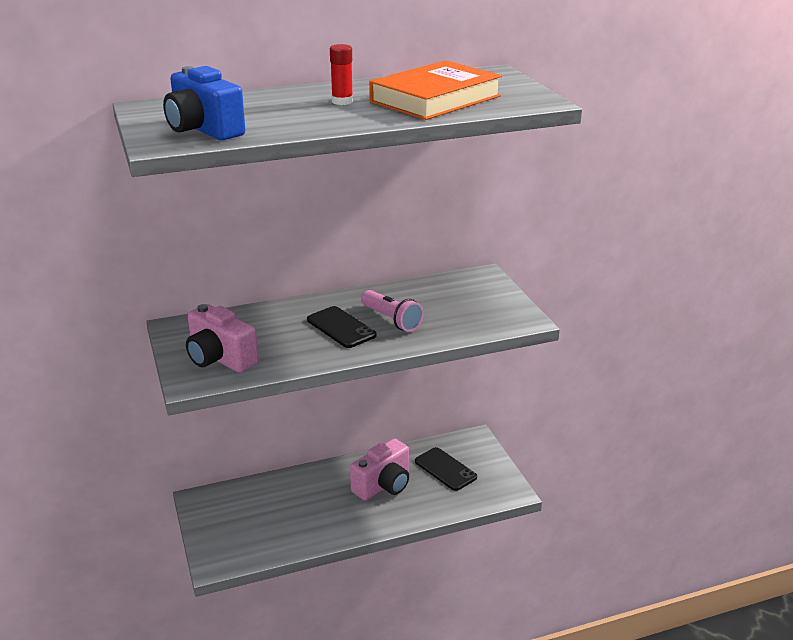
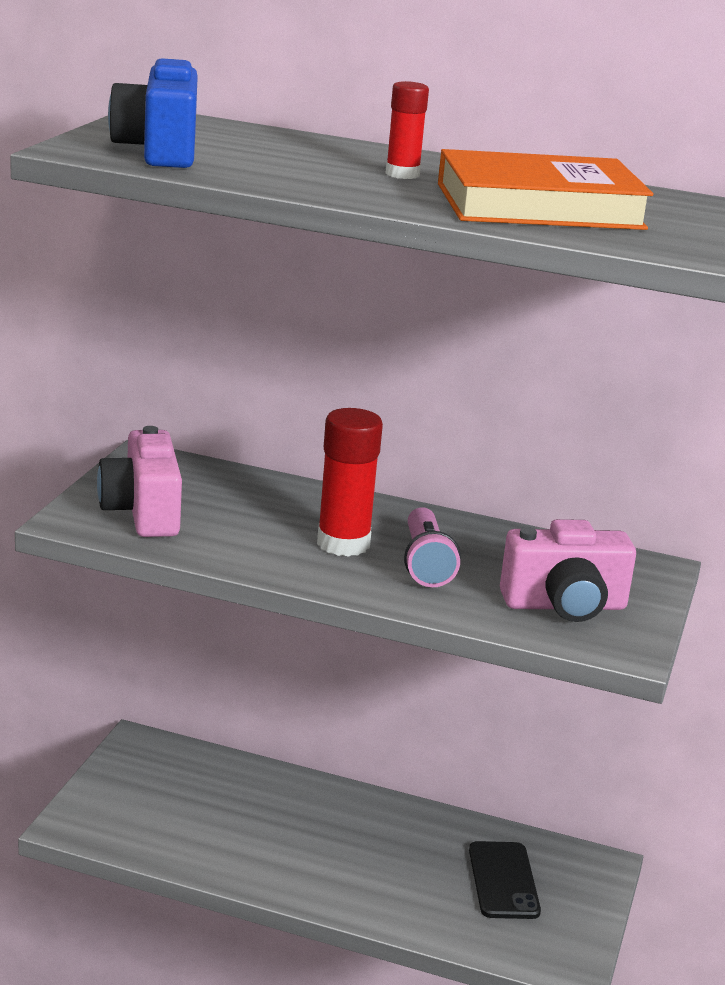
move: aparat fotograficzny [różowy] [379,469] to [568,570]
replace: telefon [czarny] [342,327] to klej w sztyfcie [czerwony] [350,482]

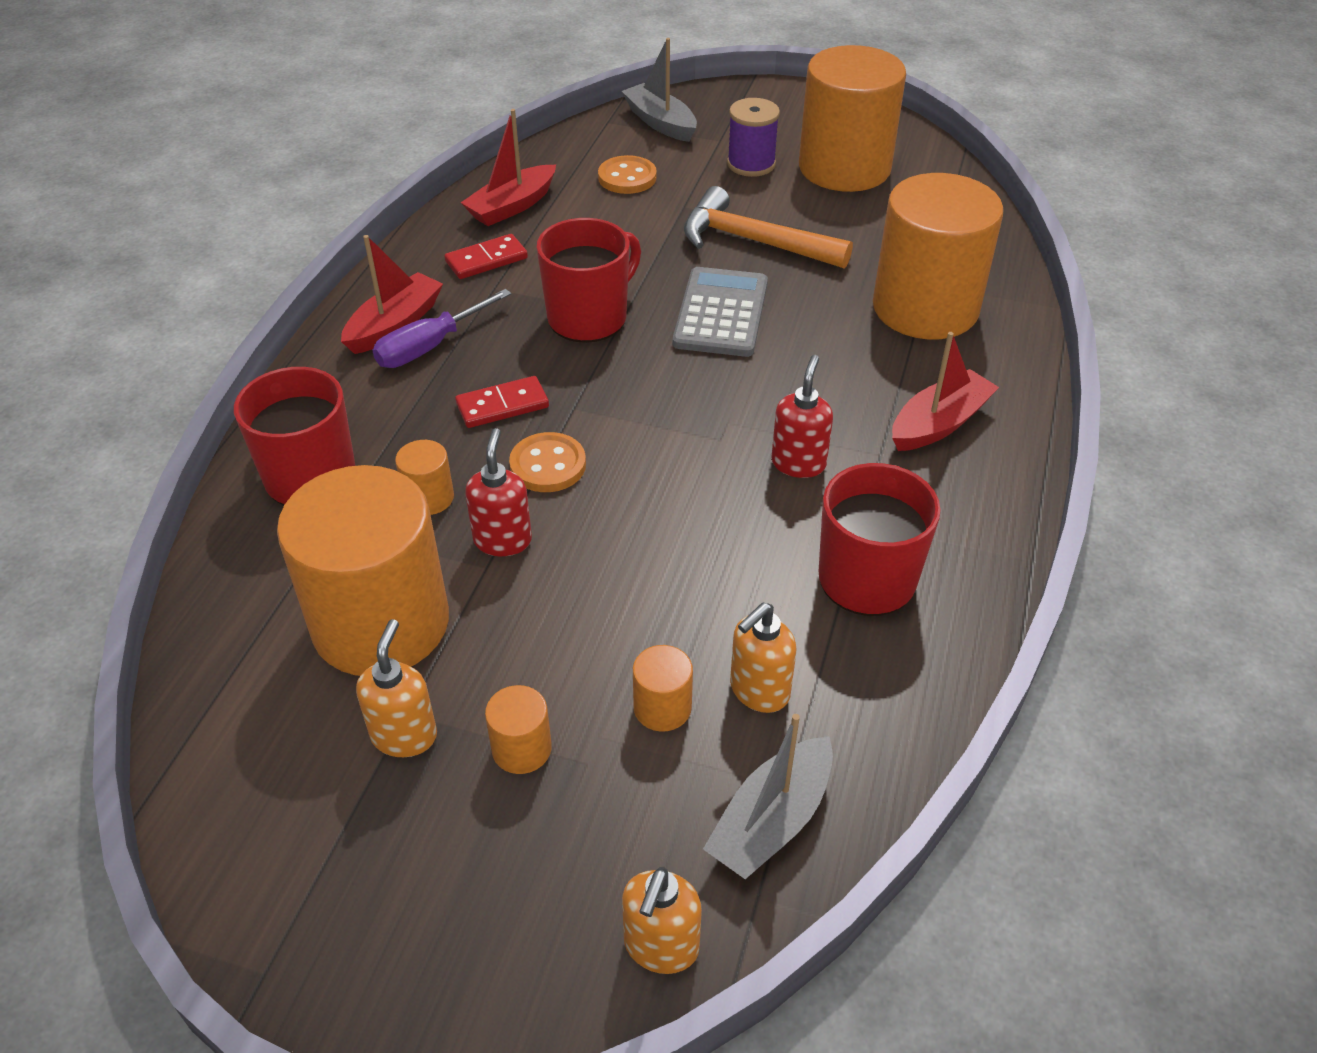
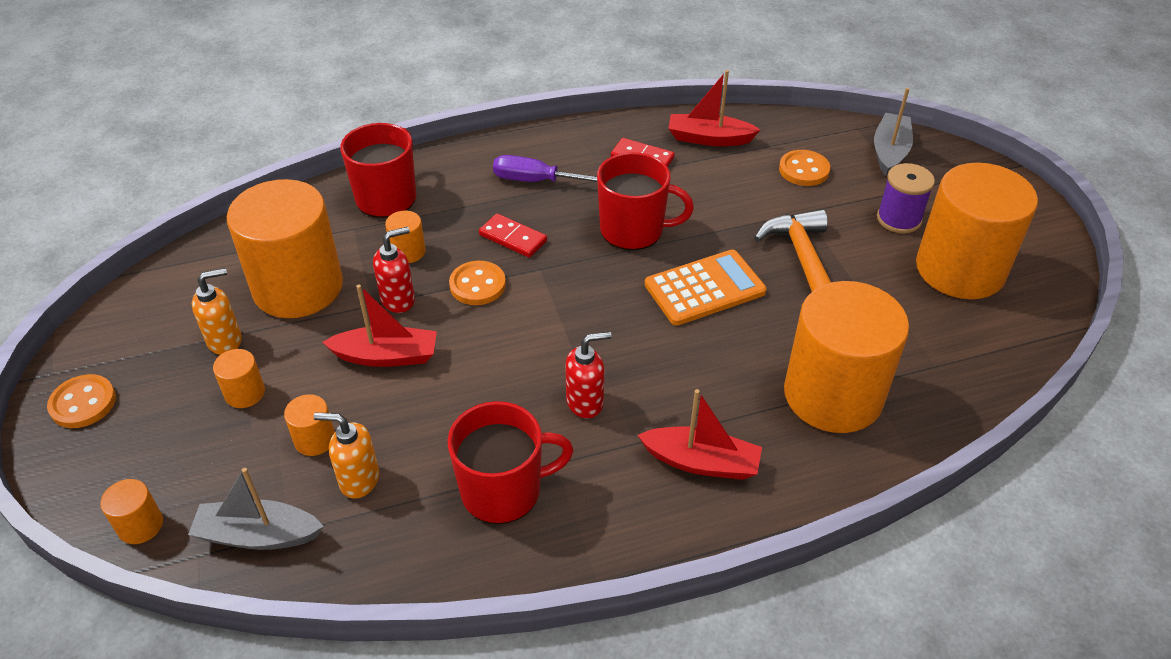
insert: guzik [pomarańczowy] [81,401]
move: łódka [czerwony] [392,294] to [379,326]
replace: dozownik mydła [pomarańczowy] [662,920] to walec [pomarańczowy] [131,511]
recolor: kalkulator [szary] [720,312] to kalkulator [pomarańczowy] [706,287]

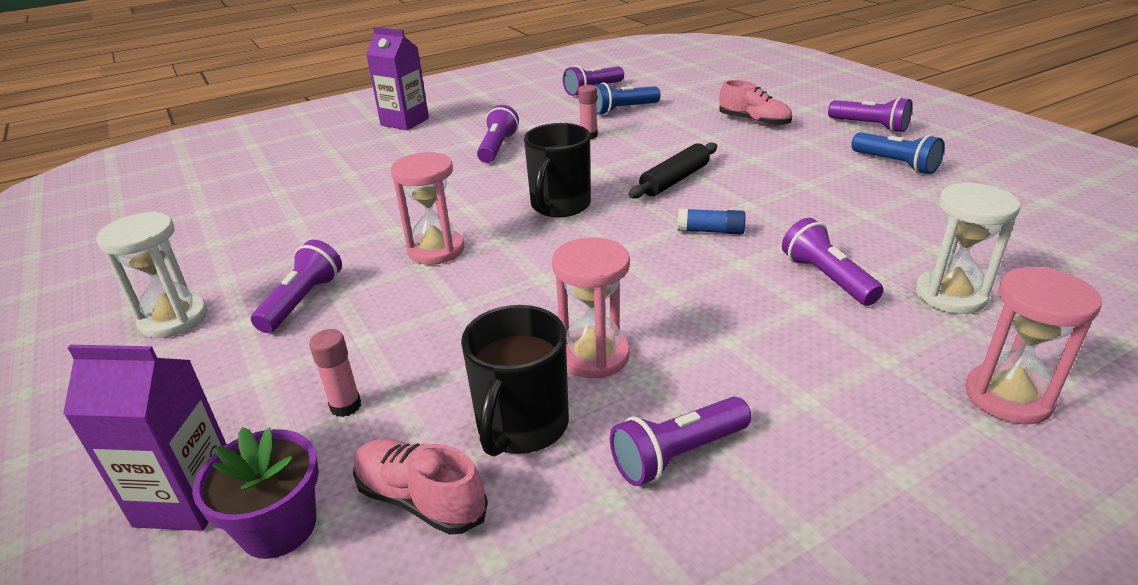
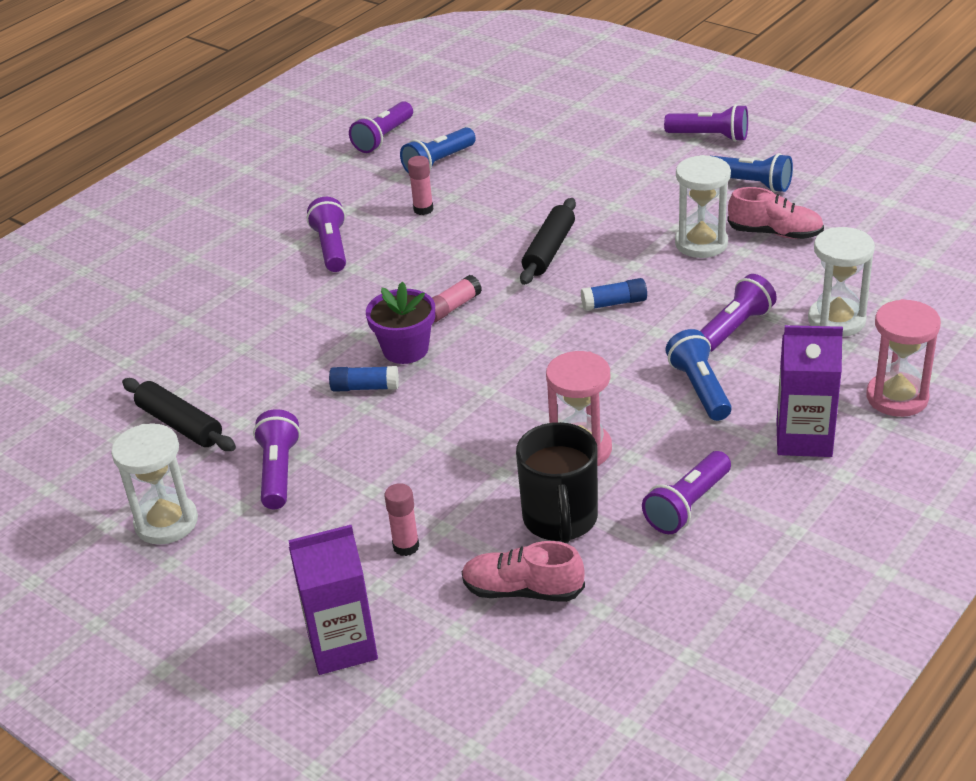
insert: klepsydra [biały] [703,206]; latarka [niebieski] [698,375]; wałek do ciasta [czarny] [179,414]
move: karton mleka [fioletowy] [397,78] to [809,391]; but [różowy] [755,103] to [776,213]; doniczka [fioletowy] [255,493] to [400,323]
replace: kubek [czarny] [557,170] to klej w sztyfcie [różowy] [457,298]; klepsydra [różowy] [427,208] to klej w sztyfcie [niebieski] [364,379]
rotate: latarka [fioletowy] [833,262] = [738,313] 90 degrees clockwise

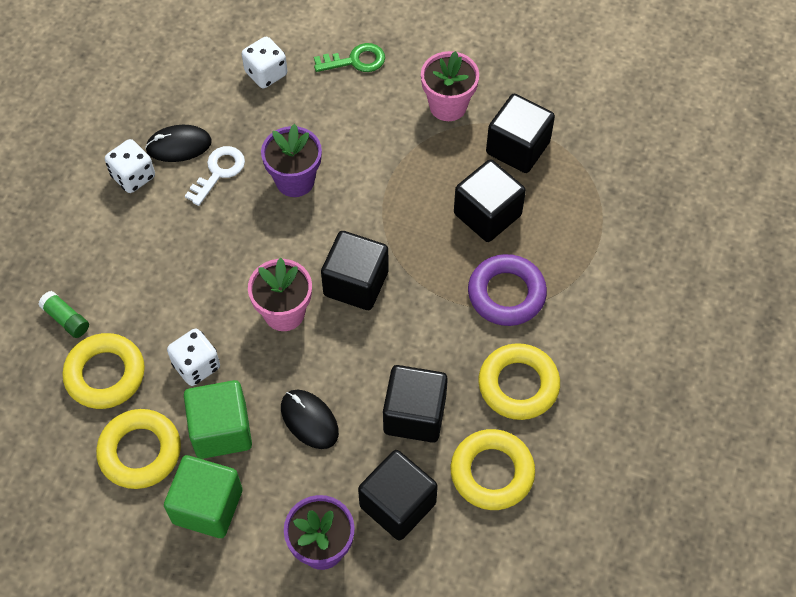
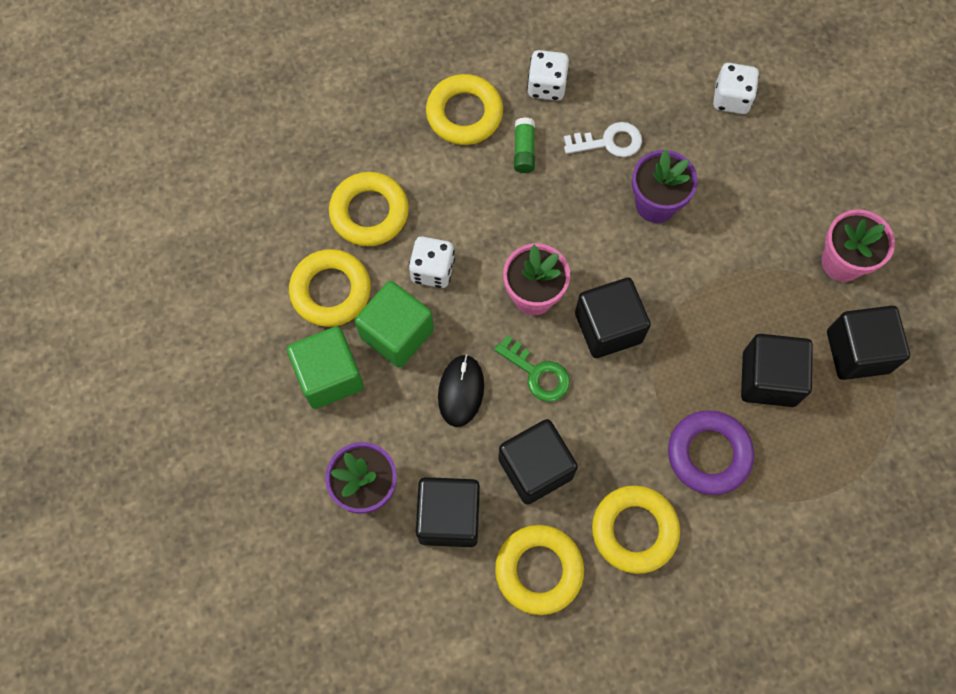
delete: myszka [czarny] [178,143]
insert: pierścień [żółty] [464,109]
move: klucz [zielony] [349,57] to [532,369]; klej w sztyfcie [zielony] [63,314] to [524,145]

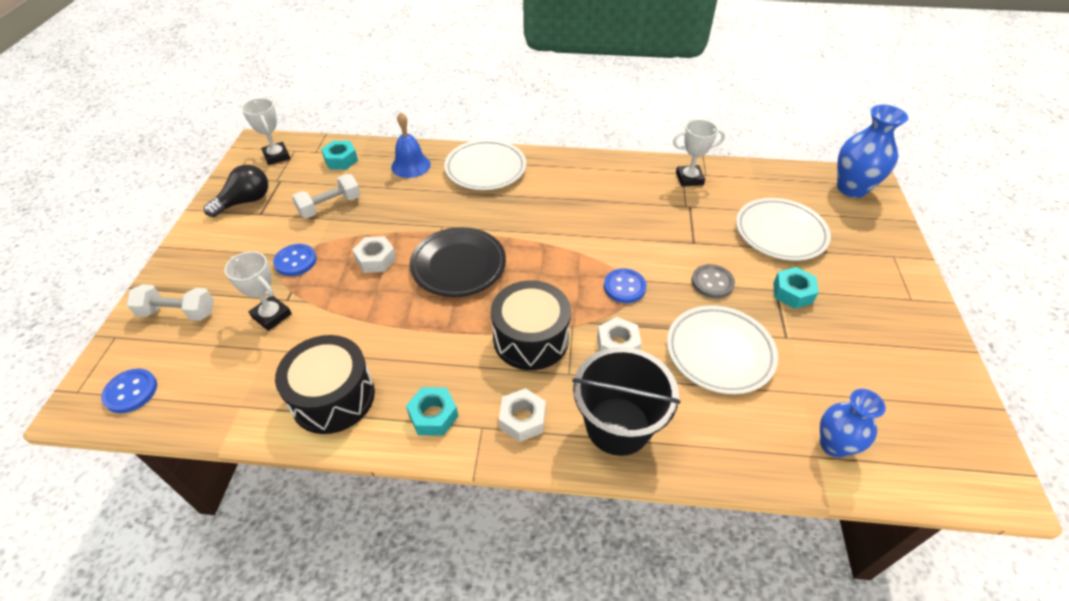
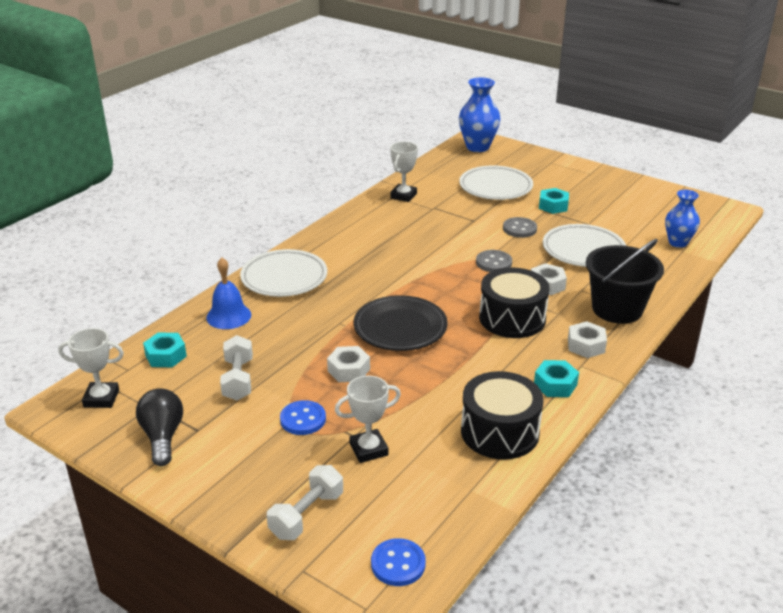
recolor: guzik [niebieski] [625,286] to guzik [szary] [494,261]

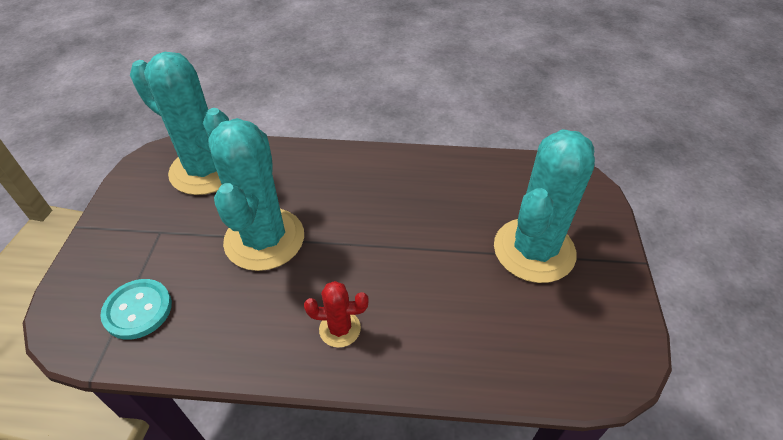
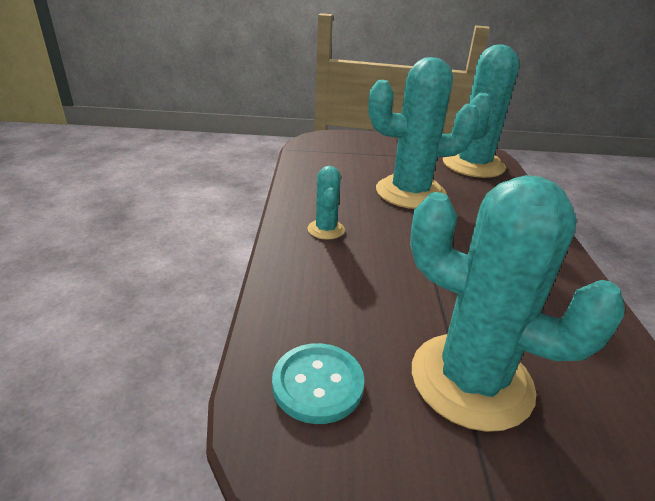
move: guzik [turkusowy] [136,309] to [318,383]
recolor: kaktus [czerwony] [336,314] to kaktus [turkusowy] [326,203]

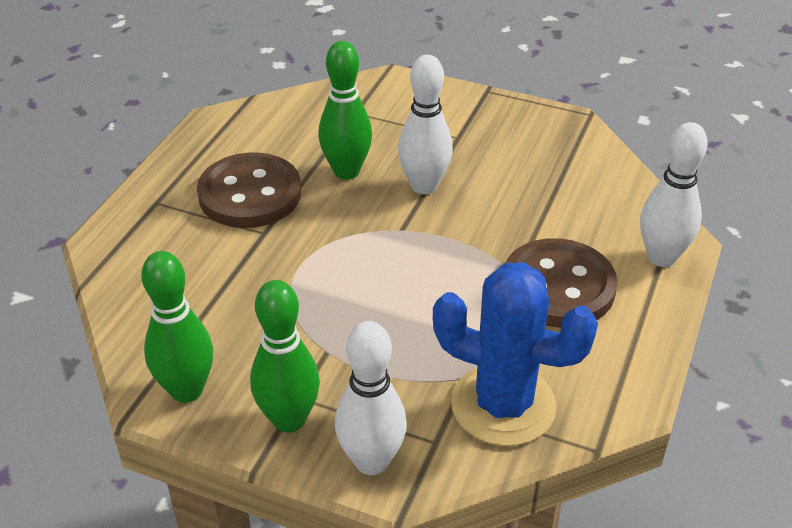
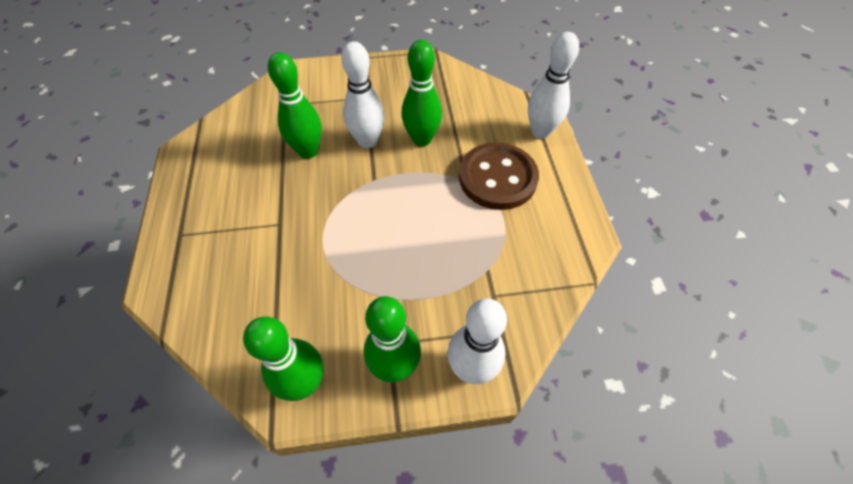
delete: guzik [brązowy] [249,190]; kaktus [niebieski] [515,354]
insert: kręgiel [zielony] [421,93]

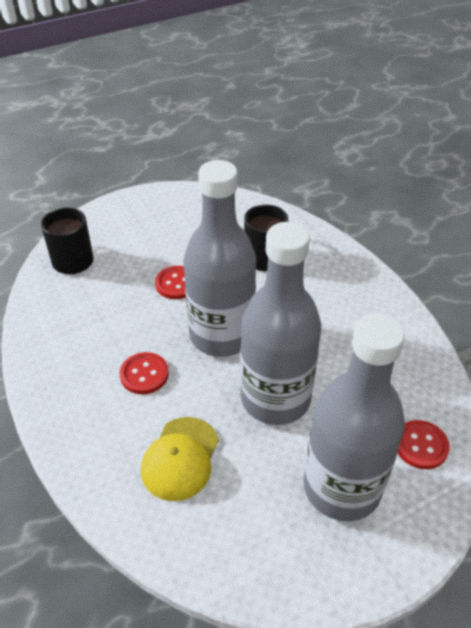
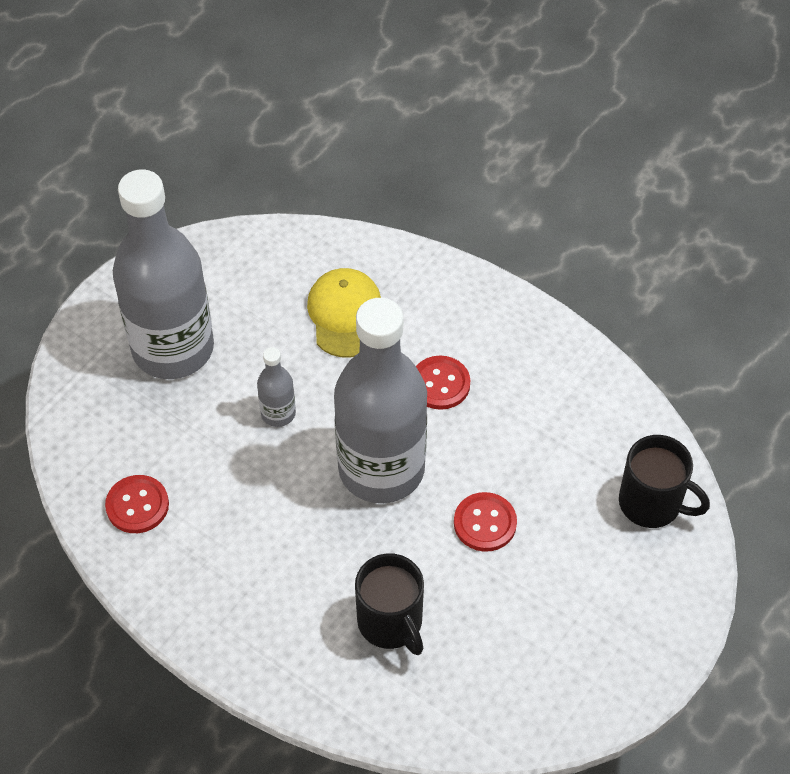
move: guzik [czerwony] [423,444] to [137,504]
resize: butelka [szary] [280,323] = [276,387] x0.41

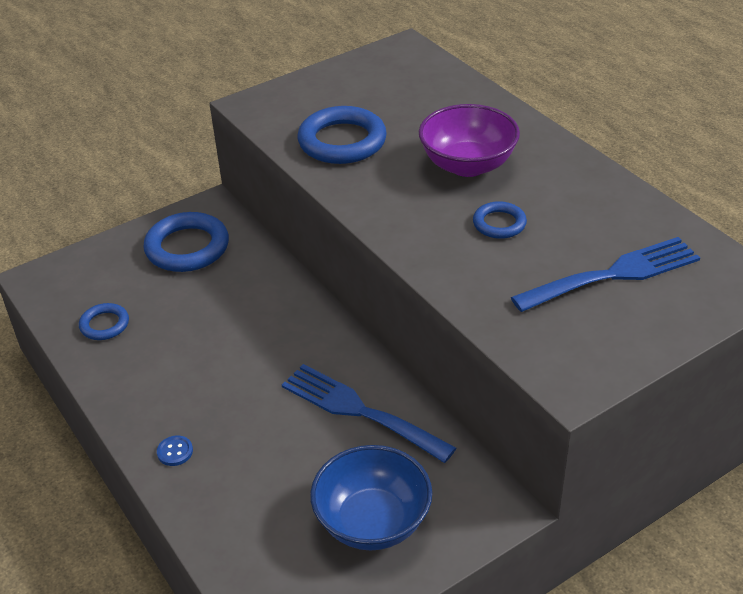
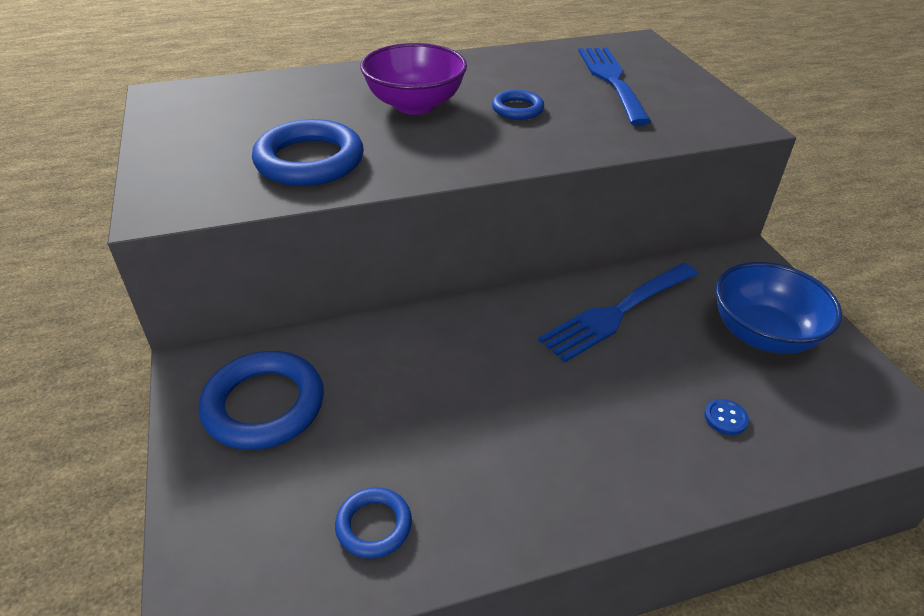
move: guzik [niebieski] [175,451] to [726,417]

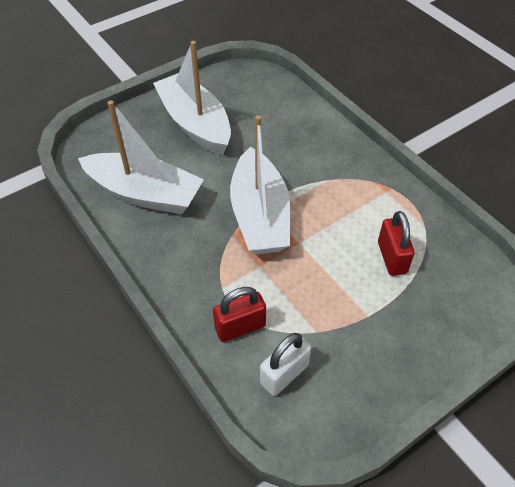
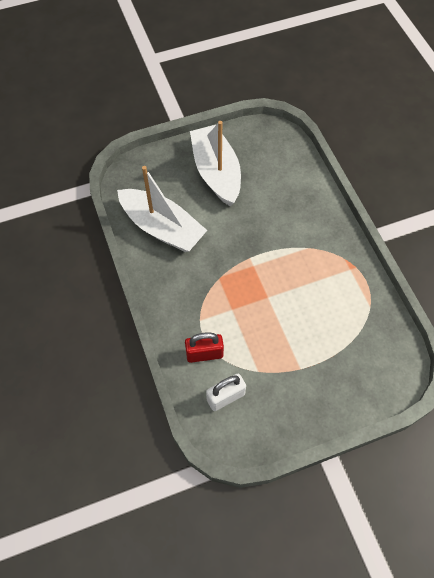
delete: łódka [biały] [260,185]; kłódka [czerwony] [396,243]

